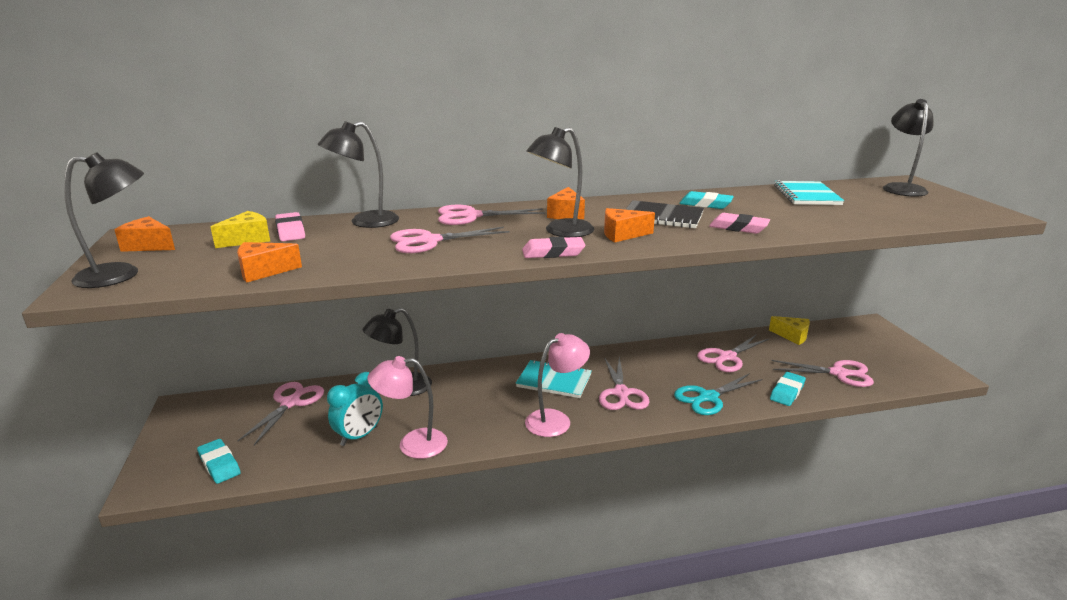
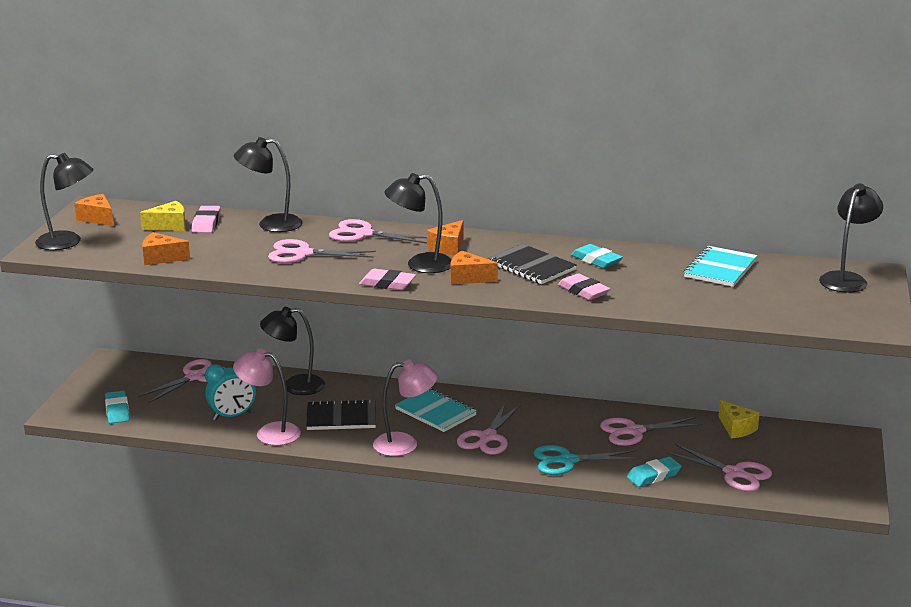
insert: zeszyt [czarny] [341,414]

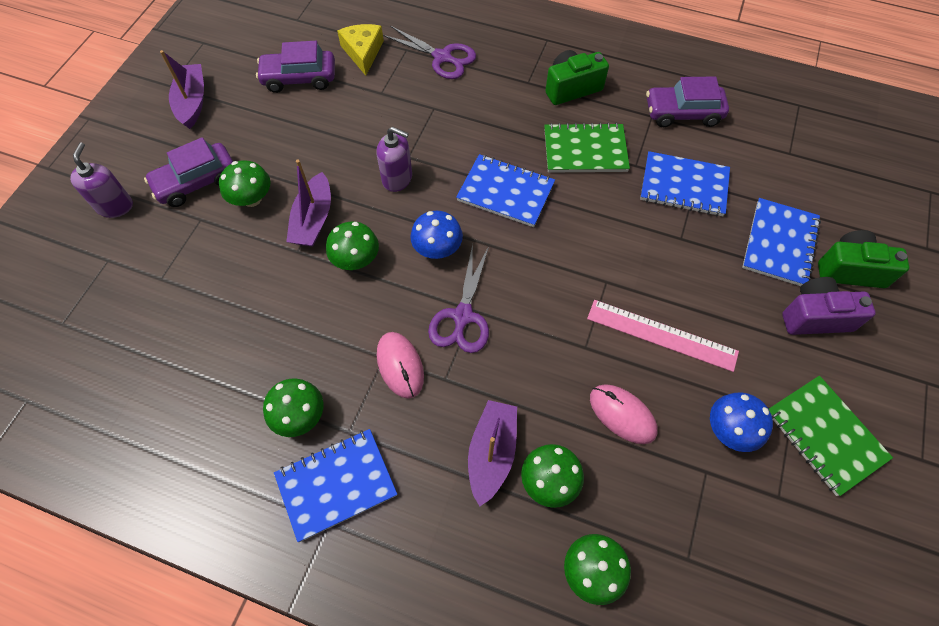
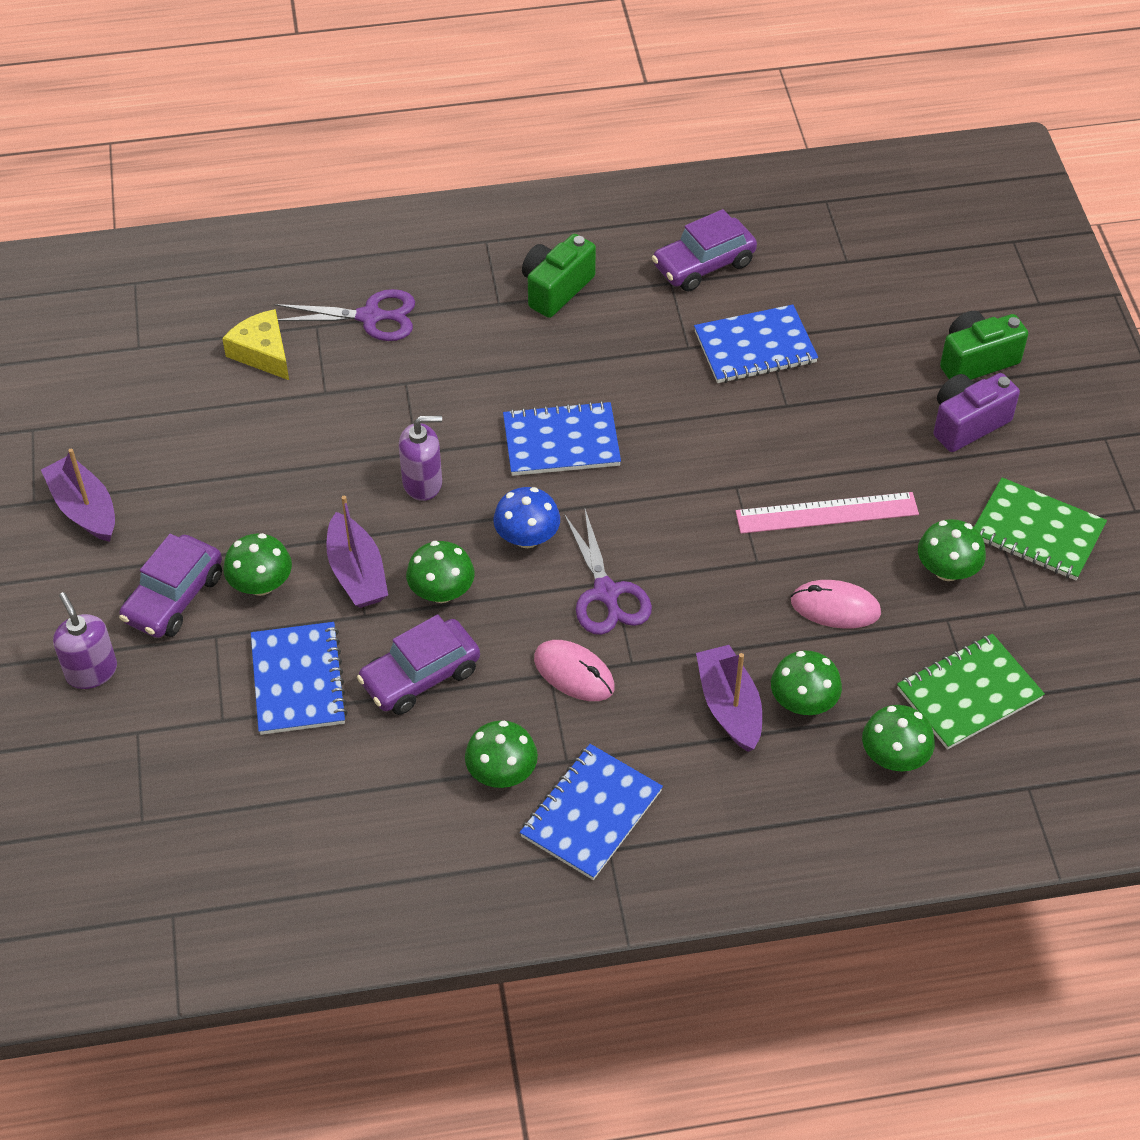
move: samochód [fioletowy] [295,67] to [418,665]; zeszyt [zielony] [587,147] to [971,692]; zeszyt [niebieski] [781,242] to [299,678]
recolor: grzyb [niebieski] [741,422] to grzyb [zielony] [952,550]

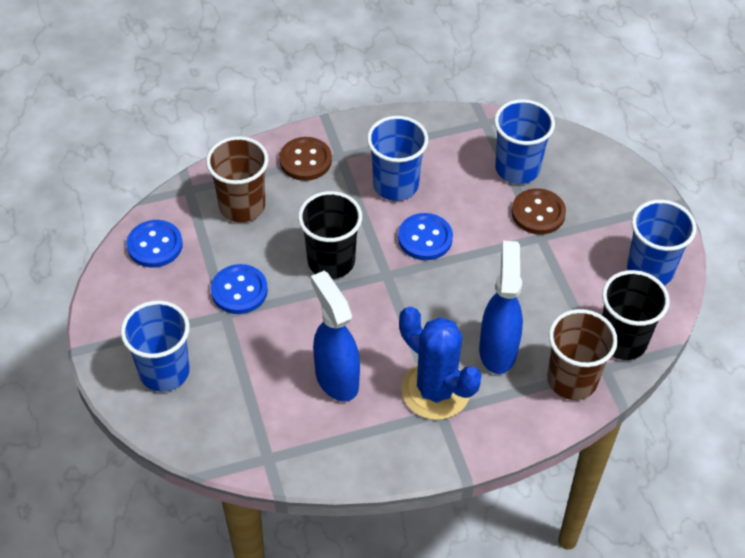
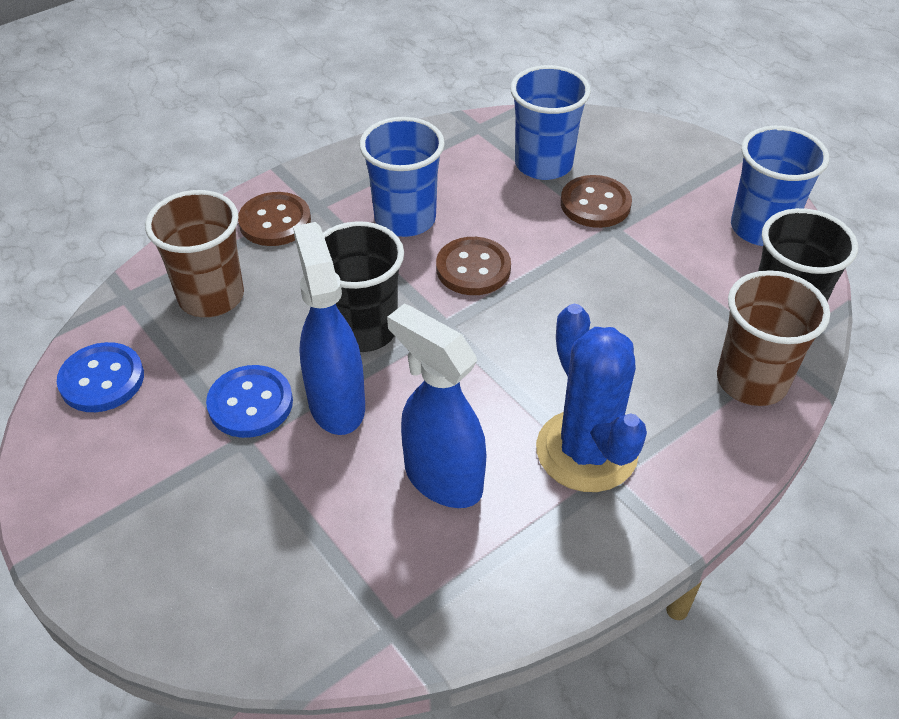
delete: szklanka [niebieski] [155,346]
move: spryskiwacz [niebieski] [501,307] to [329,328]
recolor: guzik [niebieski] [425,236] to guzik [brązowy] [473,266]
rotate: kaktus [niebieski] [440,363] = [591,398] 45 degrees clockwise

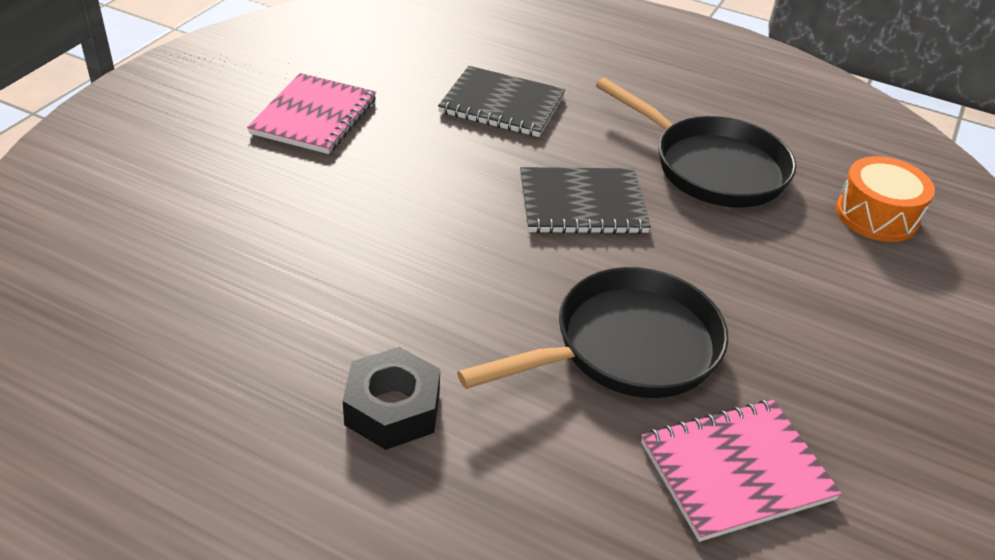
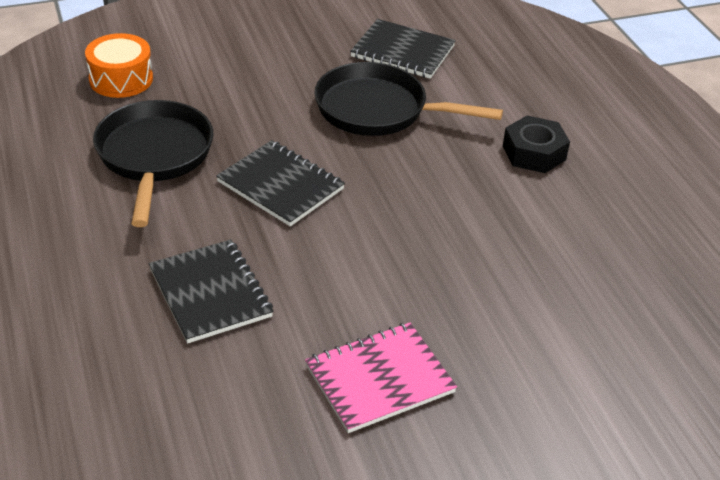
recolor: zeszyt [różowy] [741,471] to zeszyt [czarny] [403,49]

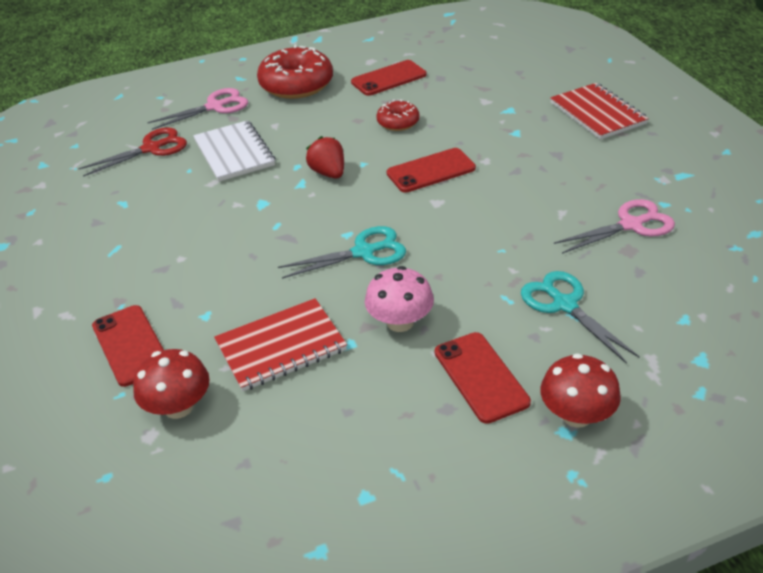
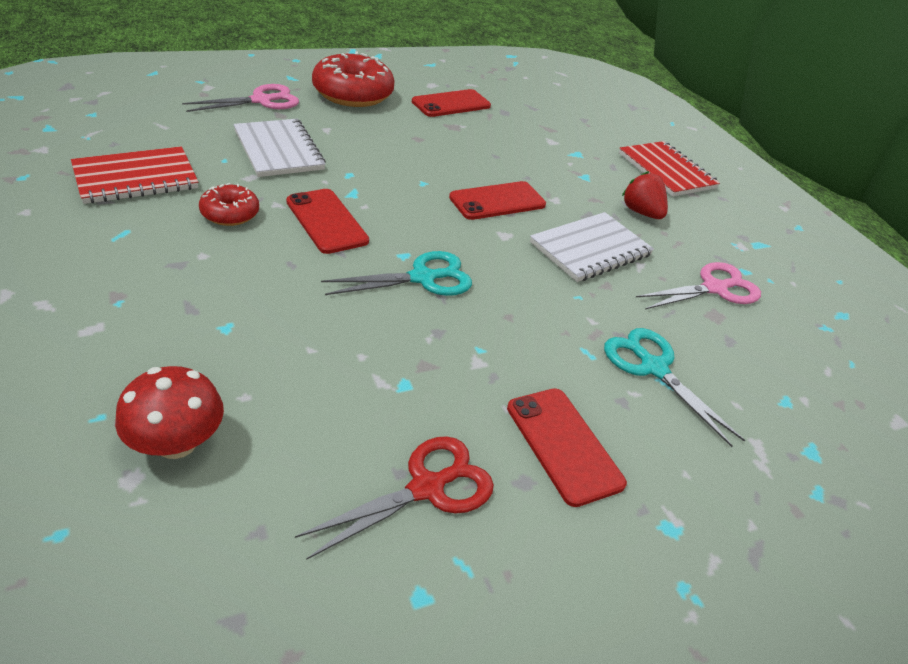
delete: grzyb [różowy] [399,299]; grzyb [czerwony] [580,391]
insert: zeszyt [biały] [592,247]
move: donut [czerwony] [398,115] to [229,204]; nożyczki [czerwony] [132,152] to [394,498]; truskawka [czerwony] [325,157] to [645,195]; zeszyt [czerwony] [280,345] to [134,175]; telefon [czerwony] [128,346] to [327,221]

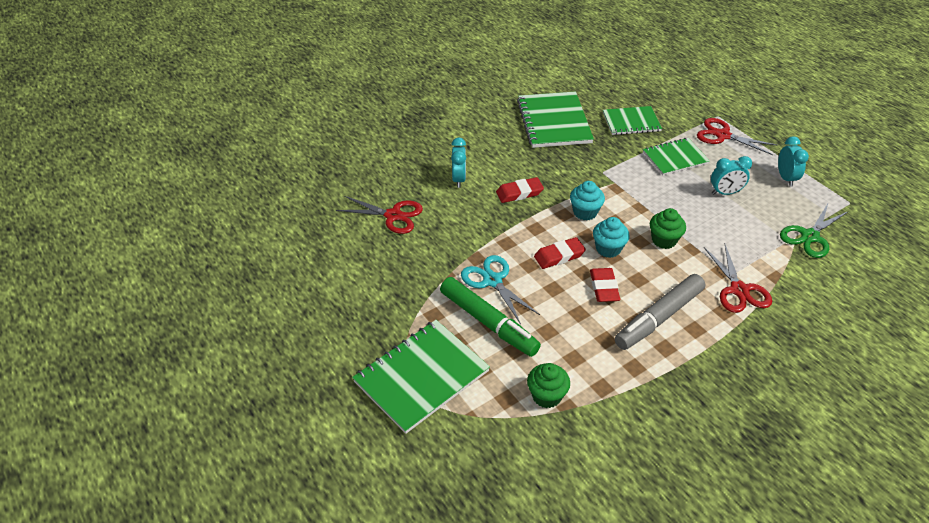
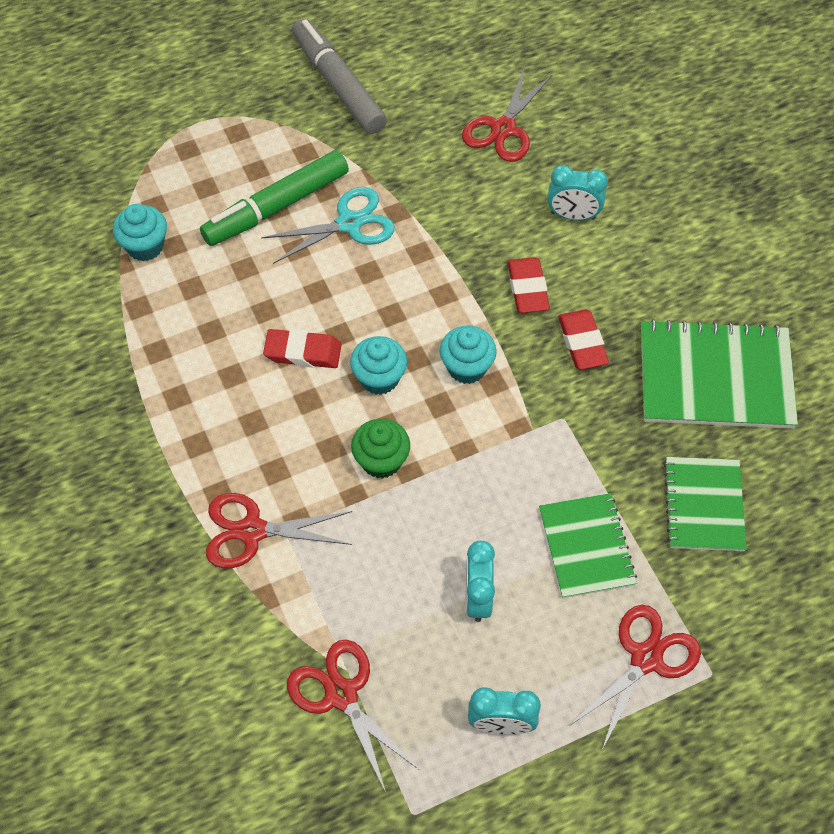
delete: zeszyt [zielony] [421,377]
move: gumka do mazania [czerwony] [560,253] to [583,340]; flamaster [szary] [660,312] to [339,76]
recolor: nożyczki [zielony] [814,231] to nożyczki [czerwony] [352,716]; muffinka [zielony] [548,385] to muffinka [turkusowy] [140,232]

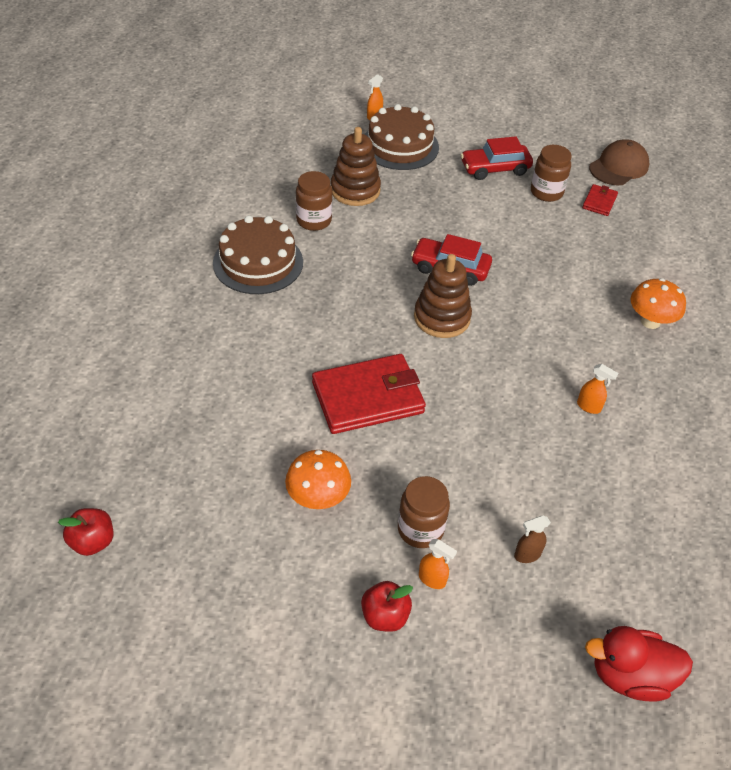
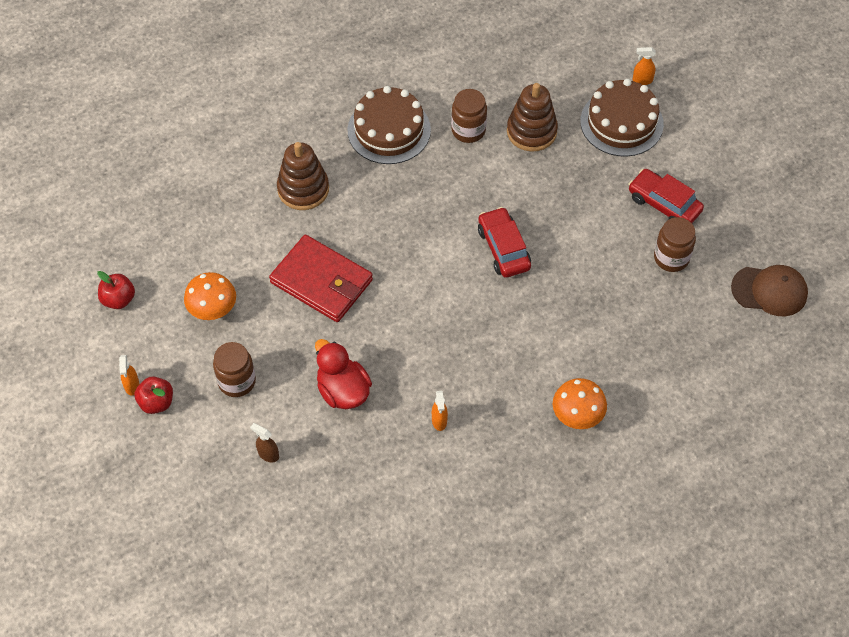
delete: portfel [czerwony] [600,200]
move: zabawka nakładanka [brązowy] [443,296] to [303,176]; jabłko [czerwony] [85,532] to [116,290]; spryskiwacz [pomarańczowy] [438,564] to [129,375]; kaczka [czerwony] [639,663] to [343,374]

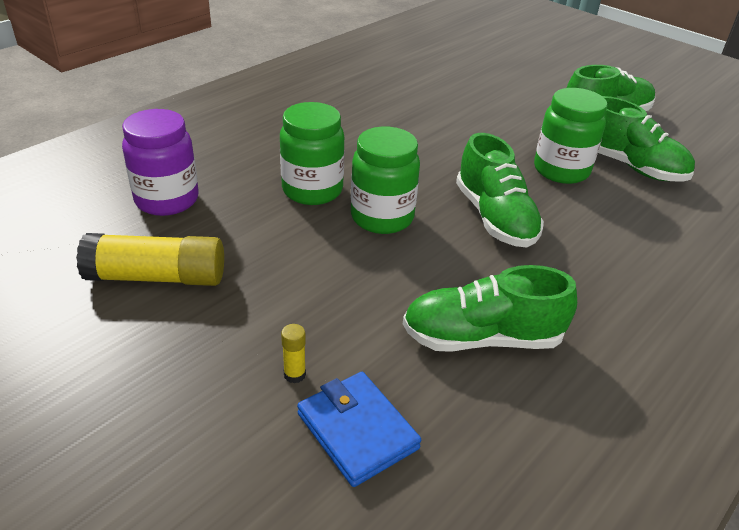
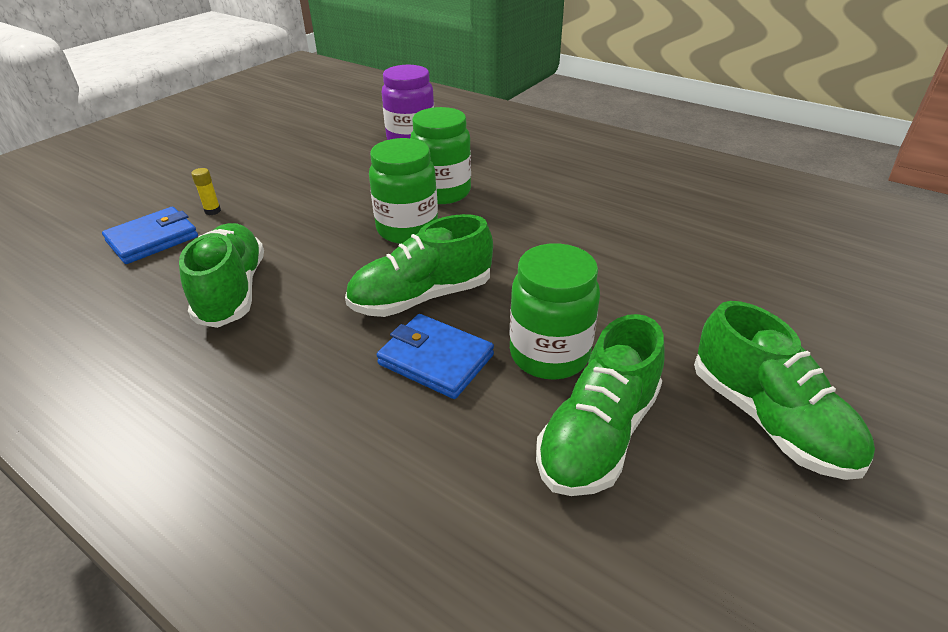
delete: klej w sztyfcie [żółty] [150,259]
insert: portfel [niebieski] [435,356]

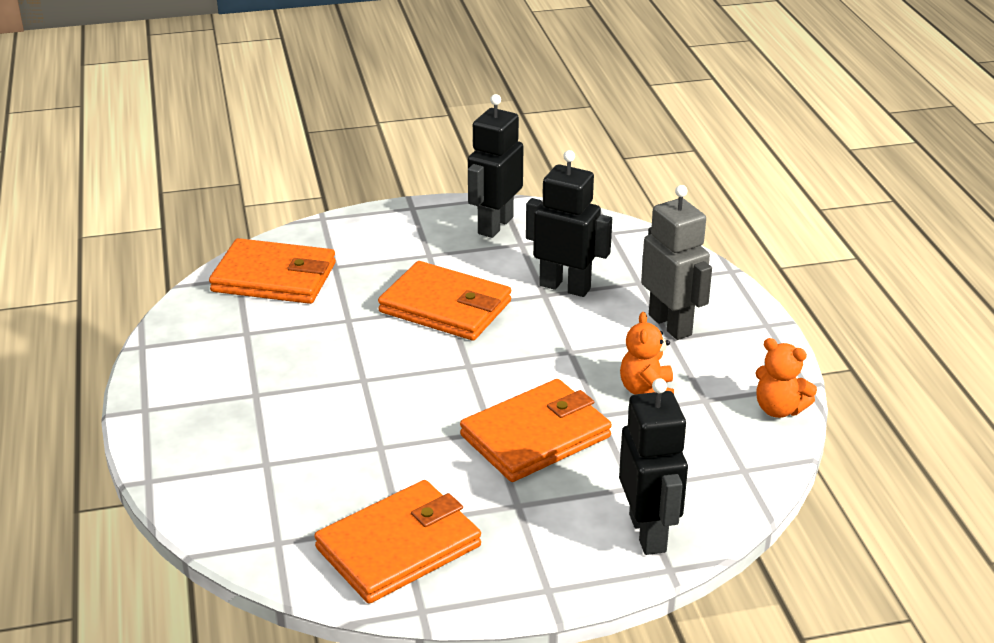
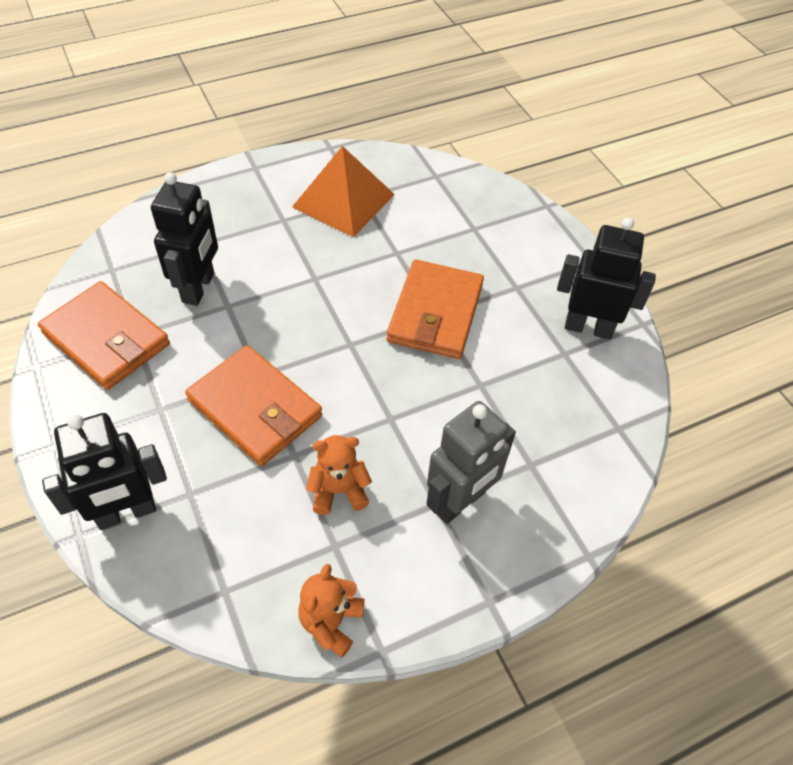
delete: portfel [pomarańczowy] [272,271]
insert: piramida [pomarańczowy] [343,191]
move: robot [czarny] [569,223] to [184,239]

